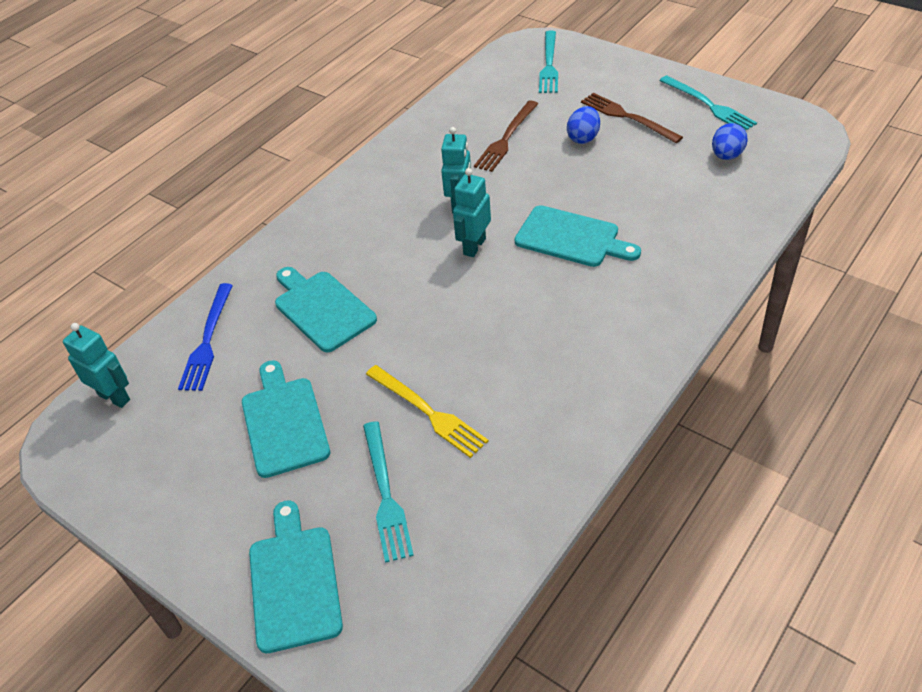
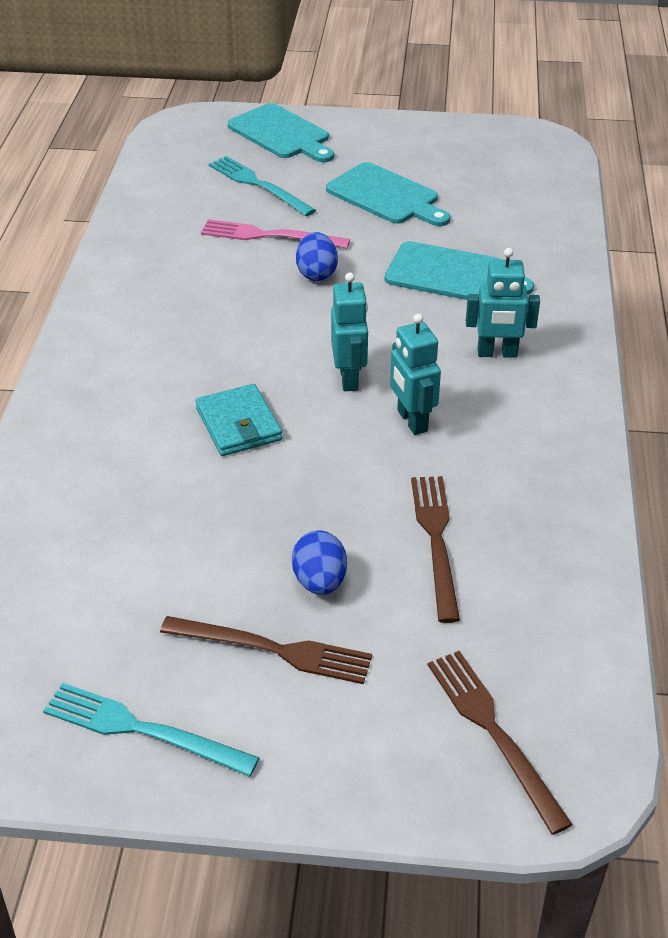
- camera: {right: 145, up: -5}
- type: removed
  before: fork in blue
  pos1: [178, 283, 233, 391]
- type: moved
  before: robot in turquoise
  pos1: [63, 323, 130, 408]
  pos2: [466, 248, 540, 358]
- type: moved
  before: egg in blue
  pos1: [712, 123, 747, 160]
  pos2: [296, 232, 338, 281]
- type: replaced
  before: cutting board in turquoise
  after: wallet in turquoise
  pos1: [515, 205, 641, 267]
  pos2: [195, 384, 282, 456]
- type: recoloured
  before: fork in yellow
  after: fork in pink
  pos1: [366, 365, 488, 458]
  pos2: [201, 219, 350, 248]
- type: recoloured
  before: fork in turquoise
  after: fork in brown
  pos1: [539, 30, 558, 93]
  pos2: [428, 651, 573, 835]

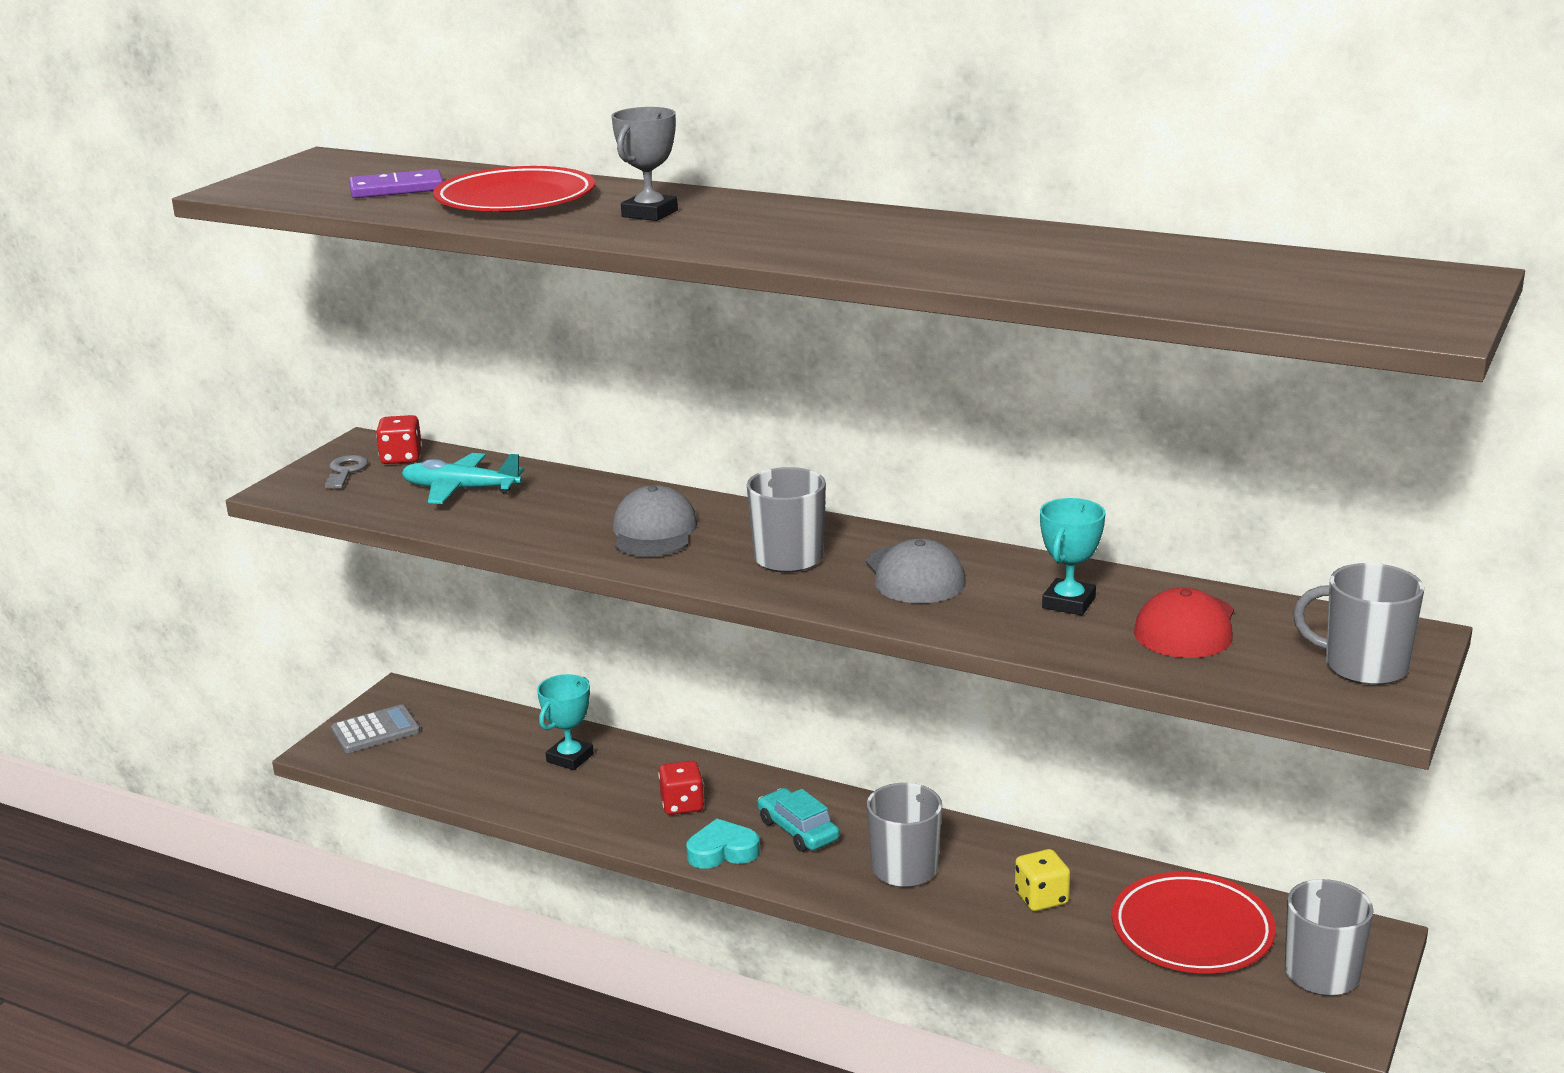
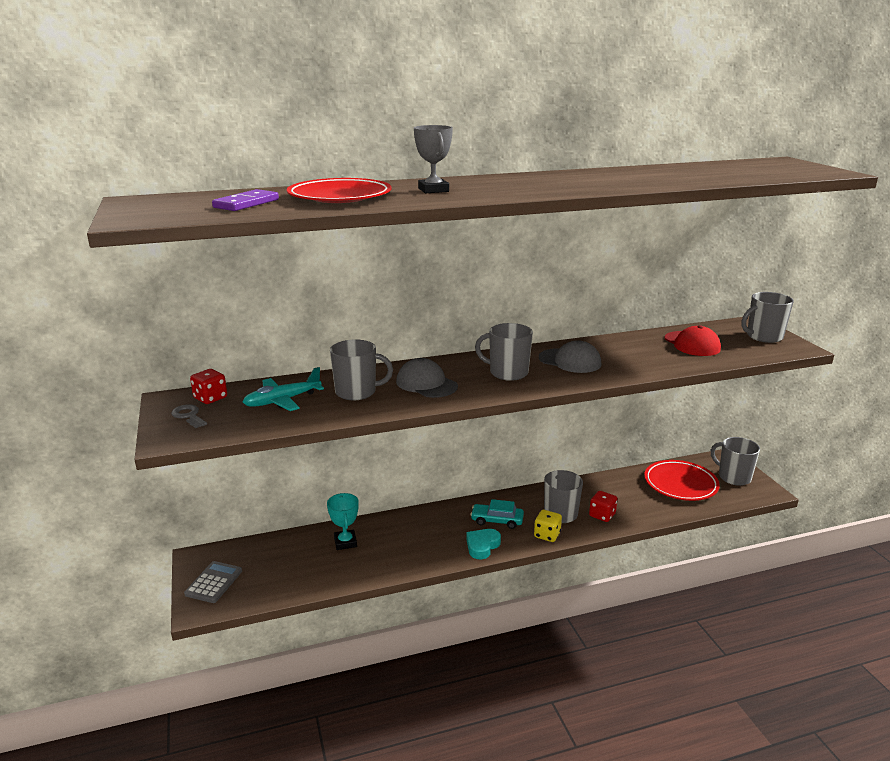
- camera: {right: -45, up: 0}
- type: removed
  before: trophy in turquoise
  pos1: [1040, 498, 1105, 616]
- type: added
  after: mug in grey
  pos2: [330, 339, 393, 401]
- type: moved
  before: dice in red
  pos1: [658, 760, 704, 815]
  pos2: [589, 491, 618, 522]
- type: moved
  before: dice in yellow
  pos1: [1015, 849, 1070, 911]
  pos2: [534, 510, 562, 542]

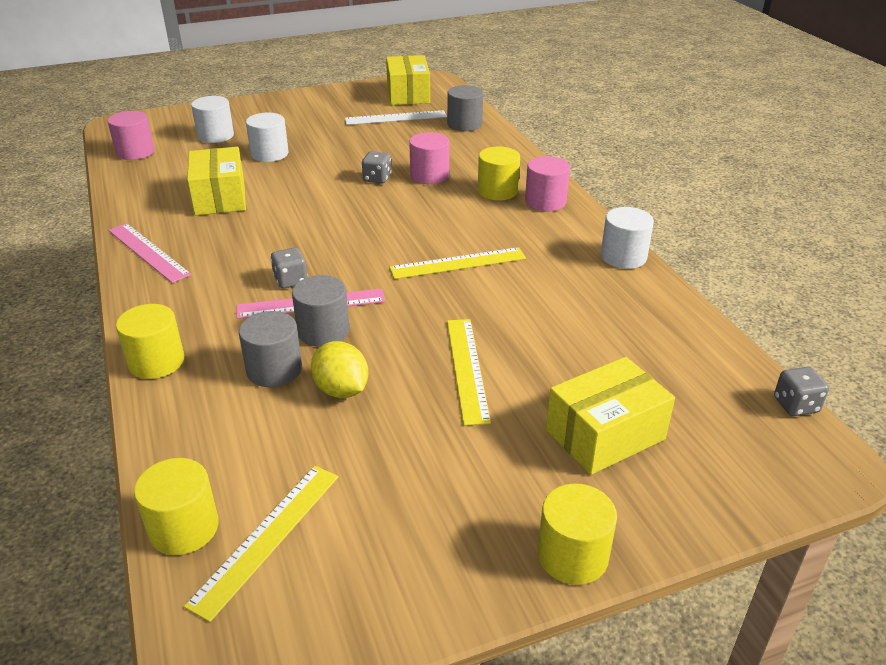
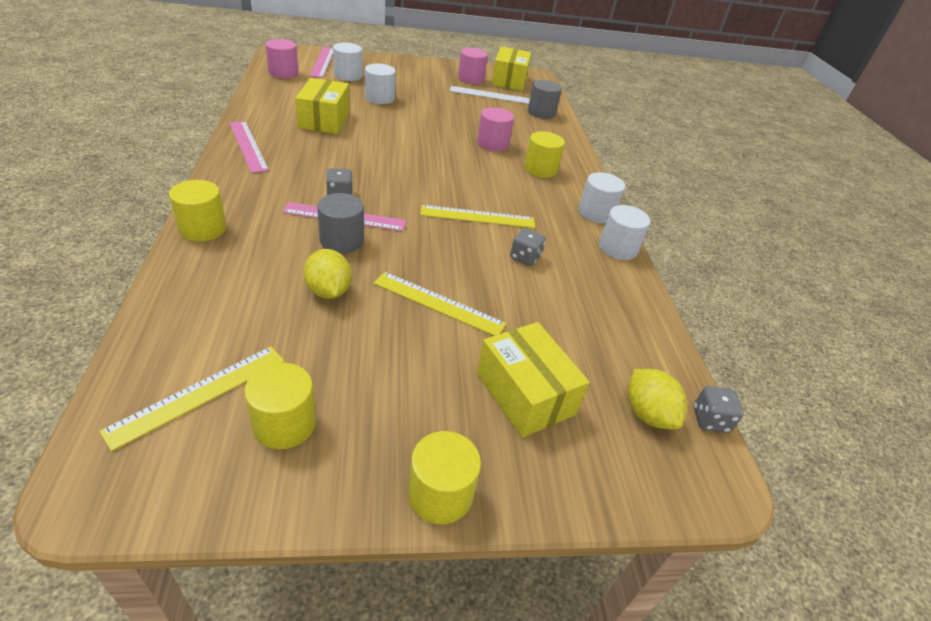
- camera: {right: 10, up: 5}
- type: removed
  before: cylinder in grey
  pos1: [239, 311, 302, 387]
- type: added
  after: ruler in pink
  pos2: [310, 47, 333, 78]
- type: added
  after: cylinder in white
  pos2: [579, 172, 625, 223]
- type: added
  after: lemon in yellow
  pos2: [628, 369, 687, 430]
- type: moved
  before: cylinder in yellow
  pos1: [134, 458, 219, 555]
  pos2: [244, 363, 316, 449]
- type: moved
  before: dice in grey
  pos1: [362, 151, 392, 184]
  pos2: [510, 228, 546, 266]
- type: moved
  before: cylinder in pink
  pos1: [525, 156, 570, 211]
  pos2: [458, 48, 488, 84]
- type: turned
  before: ruler in yellow
  pos1: [447, 319, 491, 426]
  pos2: [374, 272, 506, 336]
  turn: -75
- type: turned
  before: box in yellow
  pos1: [546, 357, 675, 475]
  pos2: [477, 322, 590, 438]
  turn: 75

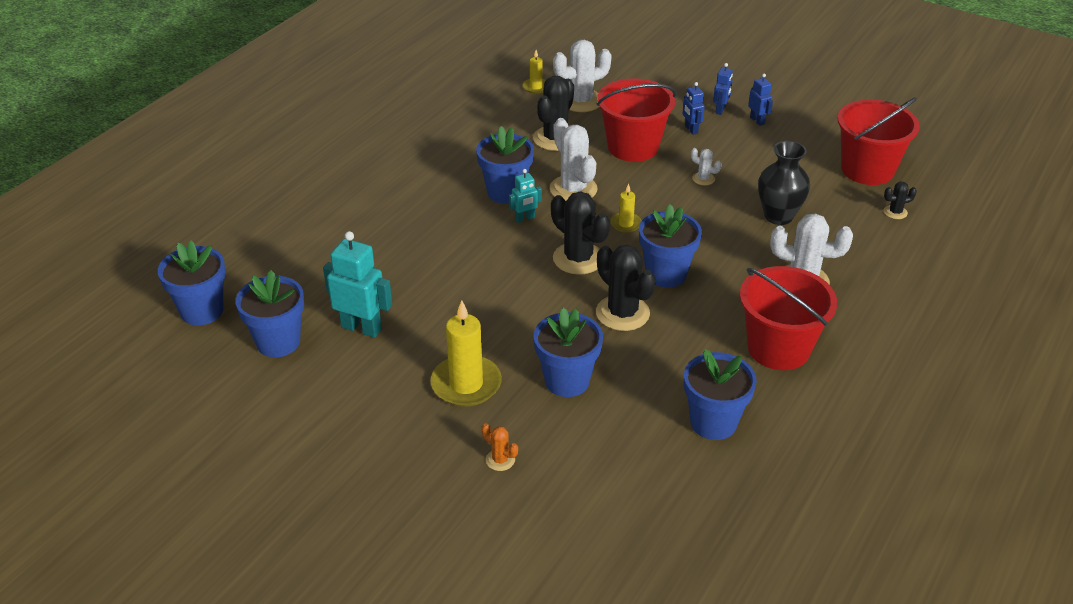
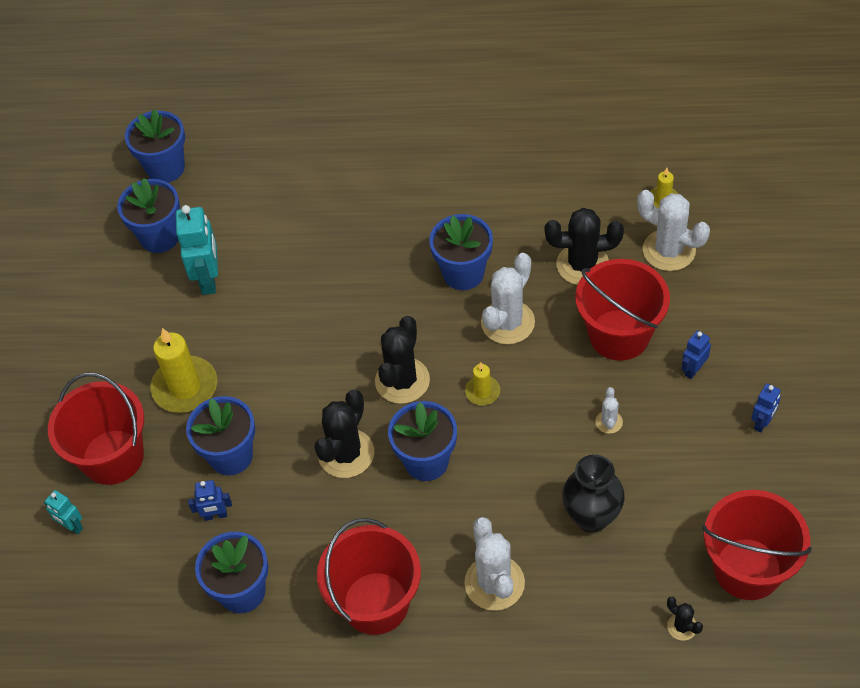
- camera: {right: 65, up: 15}
- type: moved
  before: robot in turquoise
  pos1: [509, 169, 542, 223]
  pos2: [44, 490, 83, 535]
- type: moved
  before: robot in blue
  pos1: [713, 63, 733, 115]
  pos2: [188, 480, 232, 521]
- type: replaced
  before: cactus in orange
  after: bucket in red
  pos1: [481, 423, 518, 471]
  pos2: [48, 373, 144, 485]

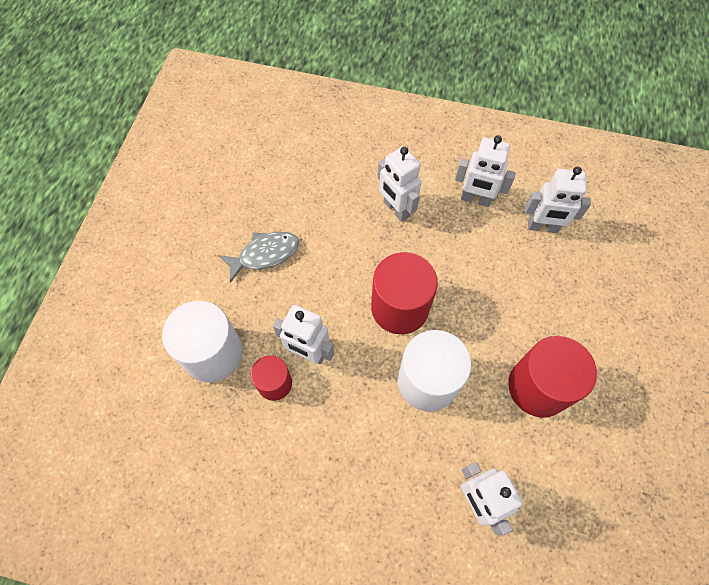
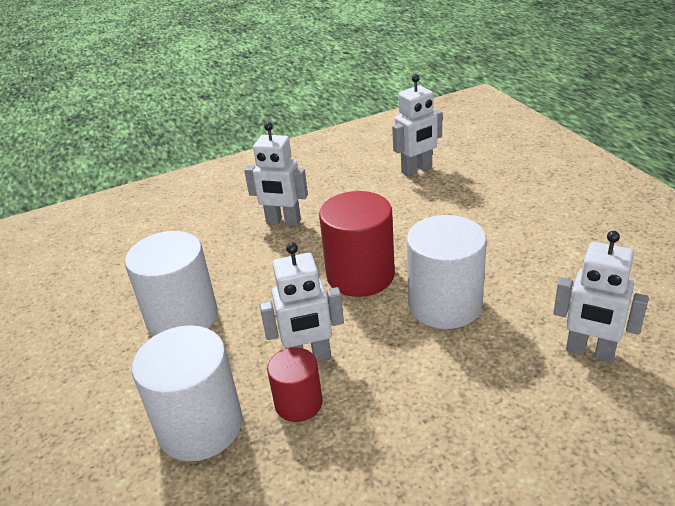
- camera: {right: -35, up: -30}
- type: removed
  before: robot in white
  pos1: [455, 135, 516, 207]
- type: removed
  before: cylinder in red
  pos1: [508, 336, 597, 418]
- type: replaced
  before: fish in grey
  after: cylinder in white
  pos1: [219, 232, 299, 283]
  pos2: [125, 231, 218, 336]

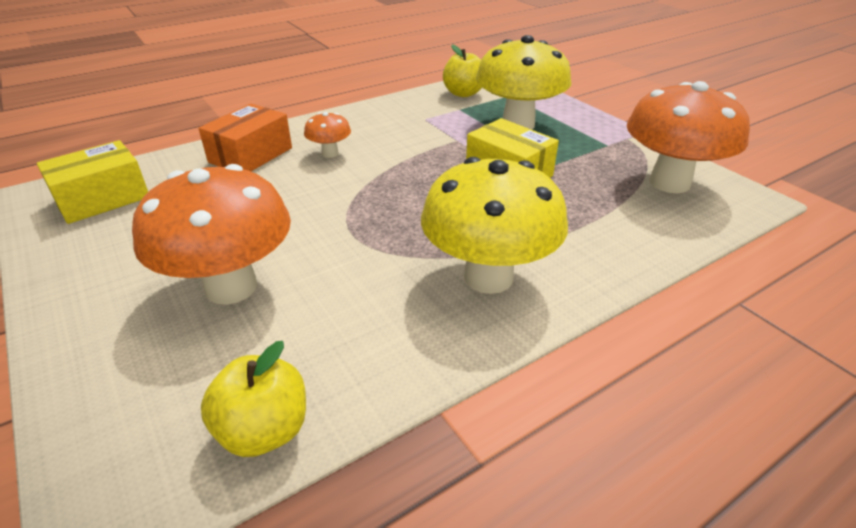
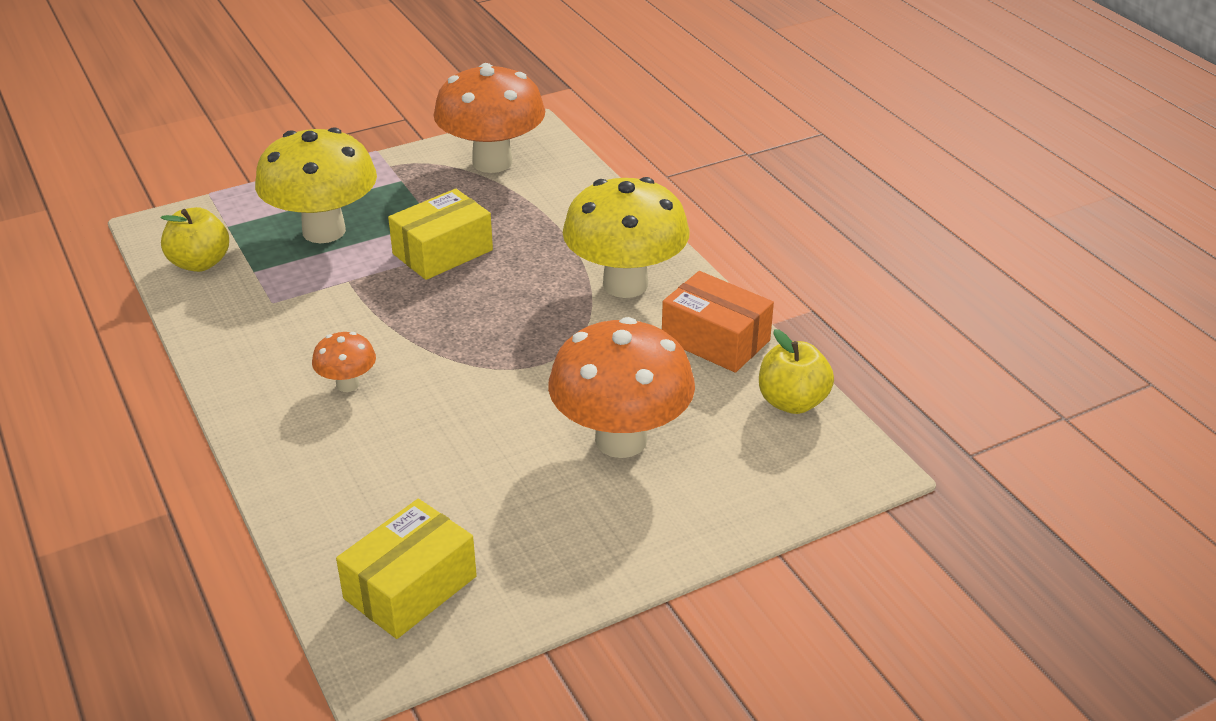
- camera: {right: -85, up: 0}
- type: moved
  before: box in orange
  pos1: [198, 104, 292, 171]
  pos2: [662, 271, 774, 373]
- type: turned
  before: box in yellow
  pos1: [37, 140, 148, 224]
  pos2: [336, 499, 477, 639]
  turn: 75

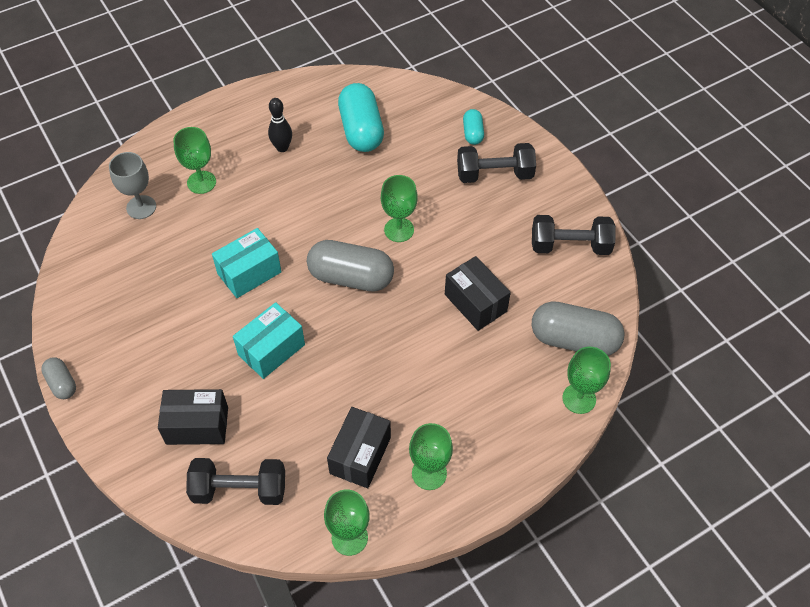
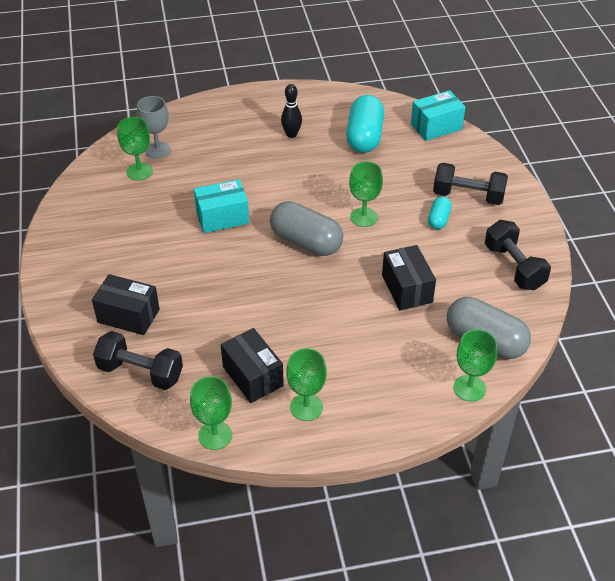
- camera: {right: 20, up: -10}
- type: removed
  before: capsule in grey
  pos1: [41, 357, 76, 399]
- type: moved
  before: goblet in green
  pos1: [173, 127, 216, 194]
  pos2: [117, 117, 153, 181]
- type: moved
  before: box in turquoise
  pos1: [233, 302, 305, 379]
  pos2: [411, 90, 465, 141]
- type: moved
  before: capsule in turquoise
  pos1: [463, 109, 484, 145]
  pos2: [428, 196, 452, 229]
- type: turned
  before: box in black
  pos1: [327, 407, 391, 488]
  pos2: [221, 328, 284, 403]
  turn: -75
- type: turned
  before: dumbbell in black
  pos1: [532, 215, 616, 255]
  pos2: [485, 220, 551, 290]
  turn: 45

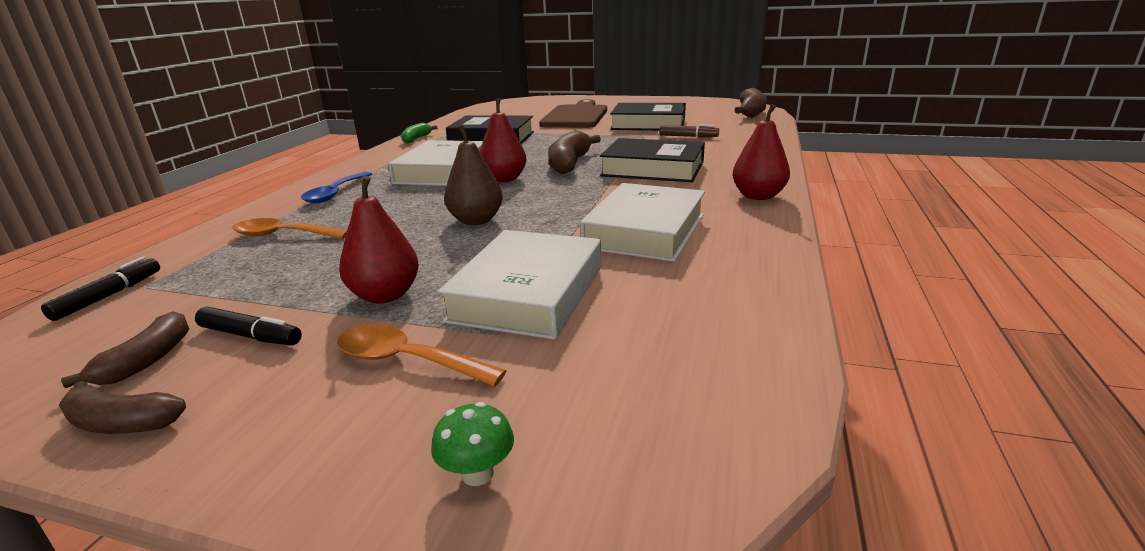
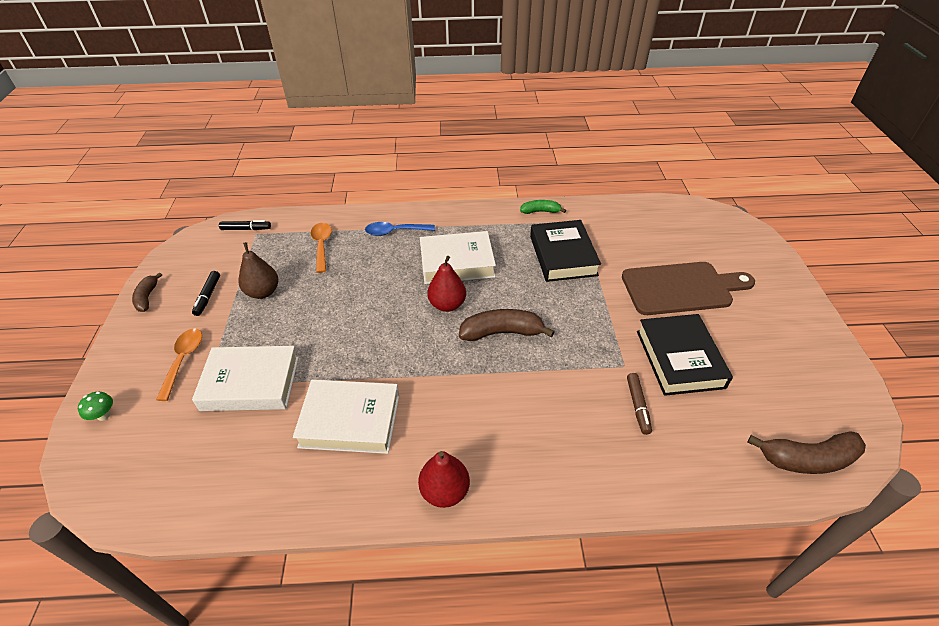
- camera: {right: 70, up: 20}
- type: removed
  before: banana in brown
  pos1: [61, 311, 189, 388]
- type: removed
  before: pear in red
  pos1: [339, 175, 419, 303]
- type: removed
  before: book in black
  pos1: [600, 138, 705, 182]
- type: moved
  before: pear in brown
  pos1: [444, 125, 503, 225]
  pos2: [238, 242, 278, 299]

